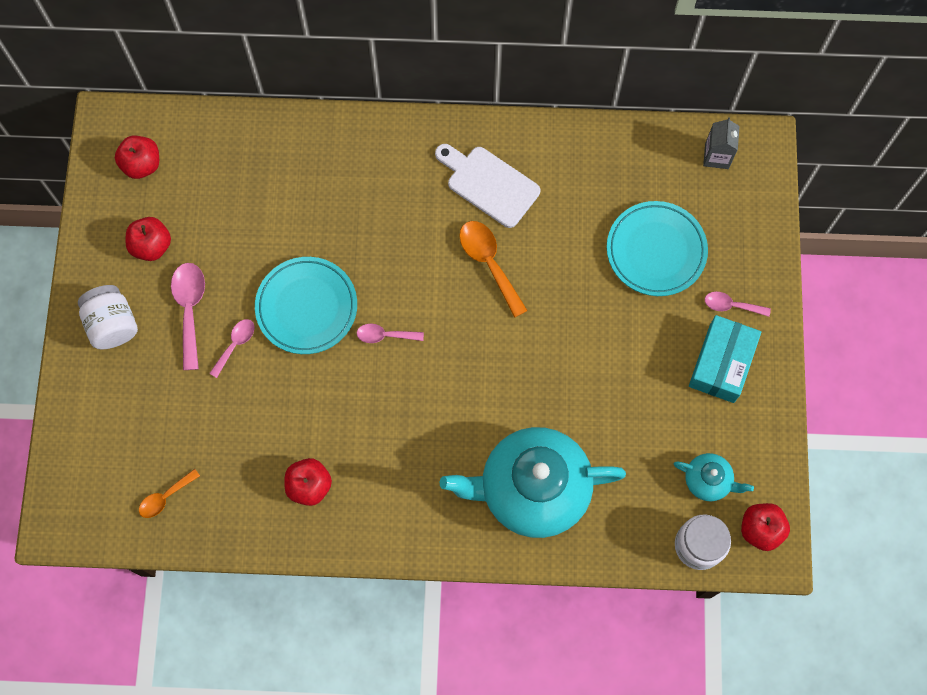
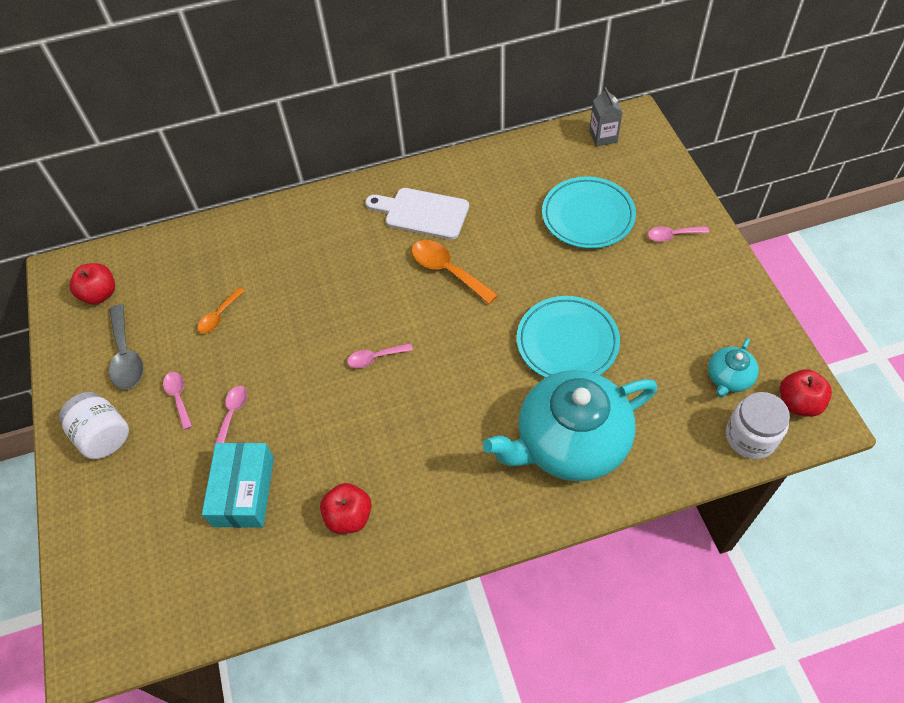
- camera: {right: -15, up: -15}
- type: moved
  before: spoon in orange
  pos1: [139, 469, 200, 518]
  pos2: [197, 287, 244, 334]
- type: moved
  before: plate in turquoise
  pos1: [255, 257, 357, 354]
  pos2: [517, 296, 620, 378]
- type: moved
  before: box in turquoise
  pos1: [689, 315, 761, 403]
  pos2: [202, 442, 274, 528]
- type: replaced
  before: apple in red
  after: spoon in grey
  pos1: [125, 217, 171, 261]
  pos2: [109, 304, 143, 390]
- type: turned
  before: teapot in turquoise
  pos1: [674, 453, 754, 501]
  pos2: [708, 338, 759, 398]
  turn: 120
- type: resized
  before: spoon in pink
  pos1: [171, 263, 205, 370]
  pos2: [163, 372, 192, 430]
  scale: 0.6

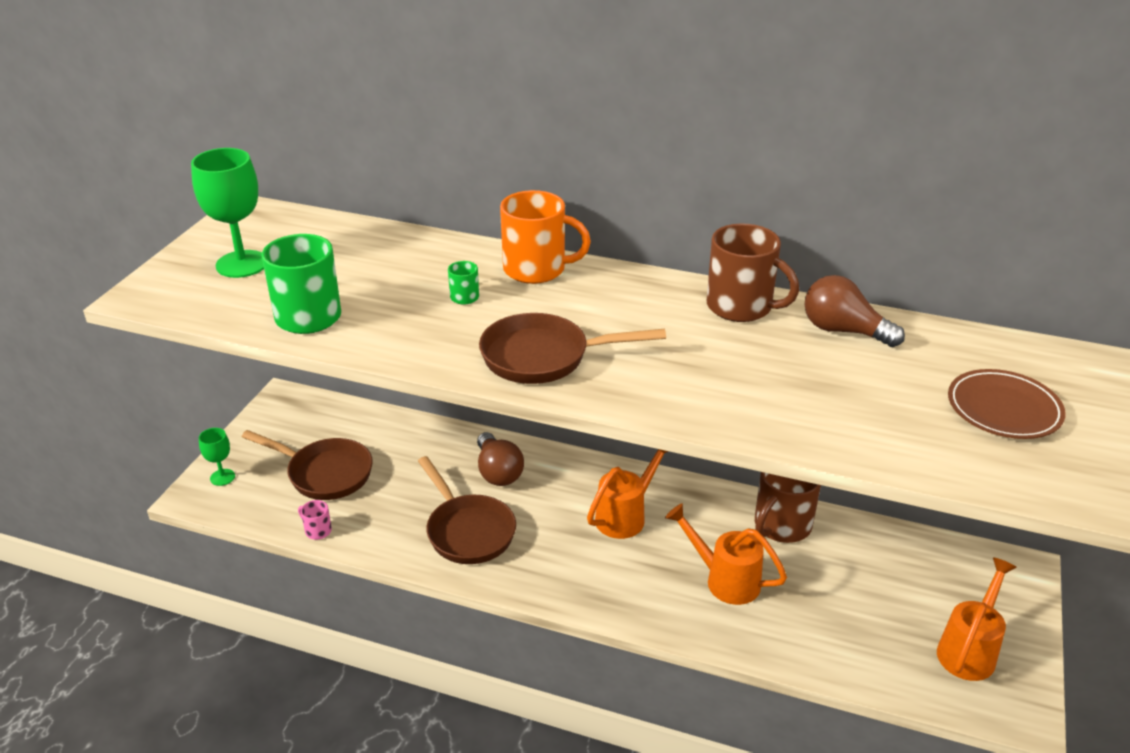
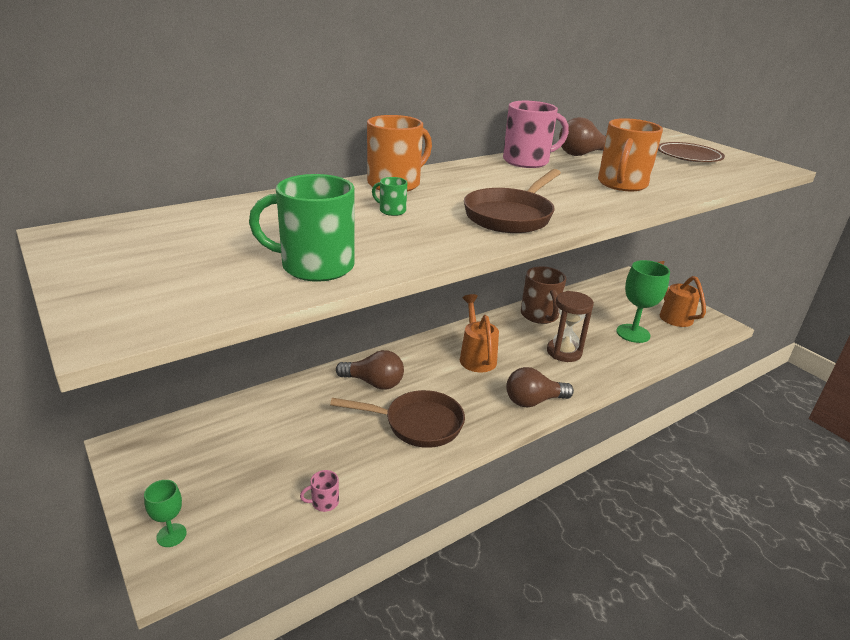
- camera: {right: -55, up: -5}
- type: removed
  before: pan in brown
  pos1: [242, 430, 373, 500]
- type: added
  after: light bulb in brown
  pos2: [506, 367, 574, 408]
- type: added
  after: mug in orange
  pos2: [598, 118, 663, 191]
- type: moved
  before: goblet in green
  pos1: [191, 148, 264, 278]
  pos2: [616, 260, 670, 343]
- type: replaced
  before: watering can in orange
  after: hourglass in brown
  pos1: [665, 504, 787, 605]
  pos2: [547, 291, 594, 362]
- type: recoloured
  before: mug in brown
  after: mug in pink
  pos1: [707, 223, 799, 322]
  pos2: [503, 101, 569, 168]

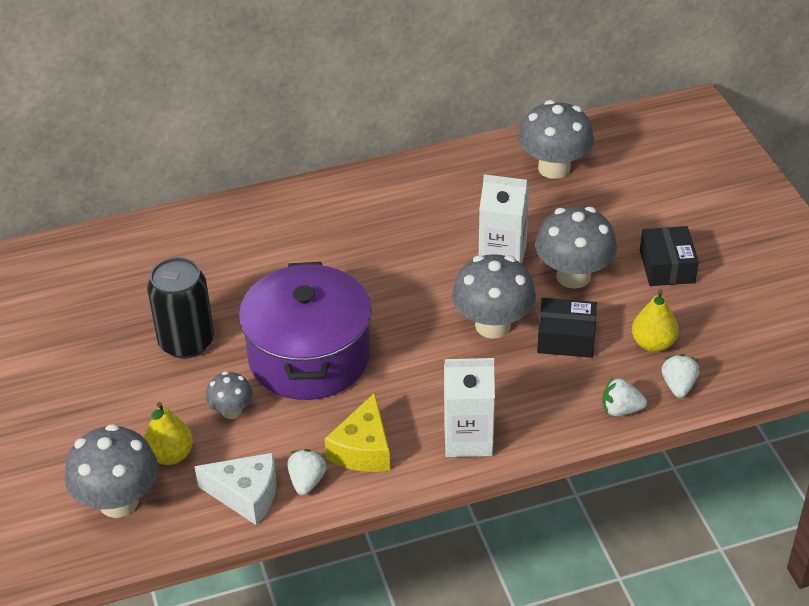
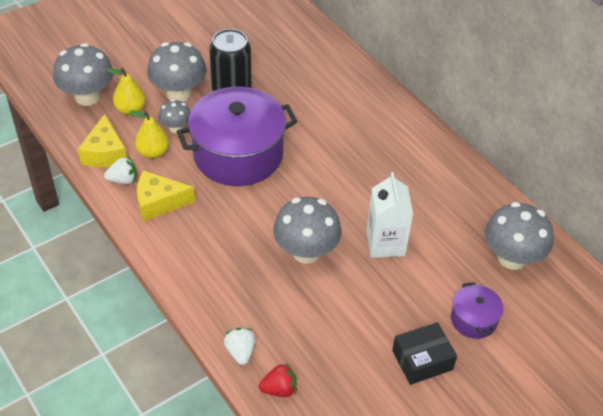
- camera: {right: 70, up: 5}
- type: removed
  before: carton in white
  pos1: [444, 358, 495, 457]
- type: removed
  before: box in black
  pos1: [537, 298, 597, 358]
- type: added
  after: pot in purple
  pos2: [451, 282, 504, 339]
- type: moved
  before: mushroom in grey
  pos1: [535, 207, 617, 289]
  pos2: [147, 42, 207, 102]
- type: moved
  before: pear in yellow
  pos1: [632, 289, 679, 352]
  pos2: [130, 110, 169, 159]
- type: recoloured
  before: cheese in white
  after: cheese in yellow
  pos1: [195, 453, 277, 525]
  pos2: [78, 114, 127, 167]
- type: recoloured
  before: strawberry in white
  after: strawberry in red
  pos1: [662, 354, 699, 398]
  pos2: [259, 363, 297, 397]

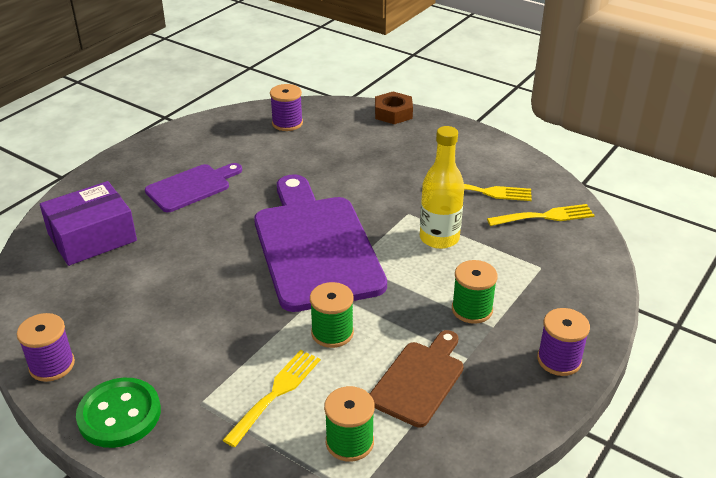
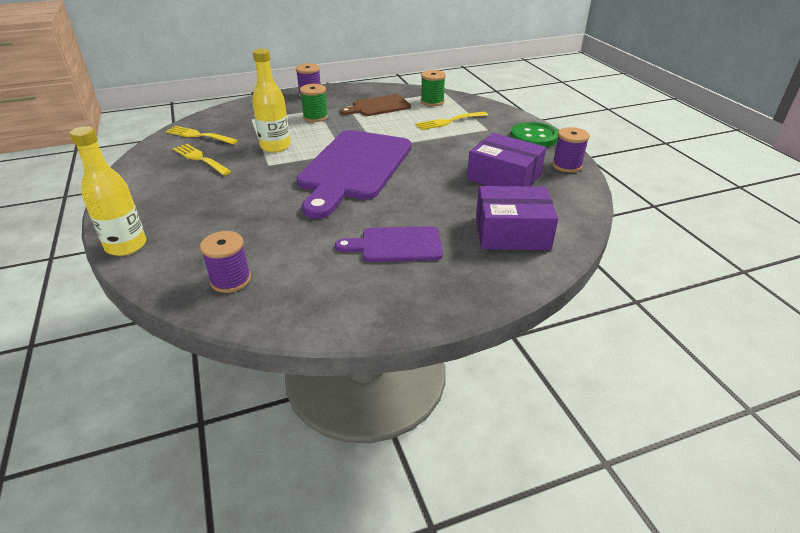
- camera: {right: -145, up: 0}
- type: removed
  before: spool in green
  pos1: [310, 282, 354, 348]
- type: added
  after: box in purple
  pos2: [467, 133, 546, 186]
- type: replaced
  before: nut in brown
  after: bottle in yellow
  pos1: [375, 91, 413, 124]
  pos2: [70, 126, 146, 256]

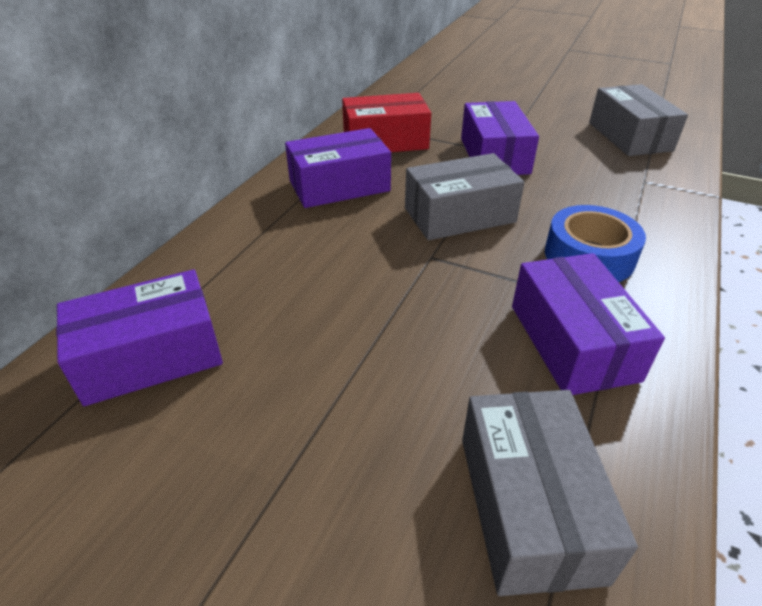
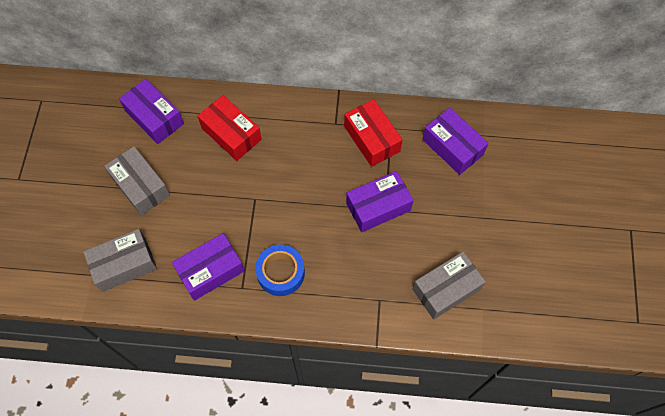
- camera: {right: 70, up: 25}
- type: added
  after: box in red
  pos2: [198, 95, 262, 161]
- type: moved
  before: box in purple
  pos1: [285, 128, 391, 208]
  pos2: [422, 108, 488, 175]
- type: moved
  before: box in grey
  pos1: [405, 153, 524, 240]
  pos2: [104, 146, 170, 215]

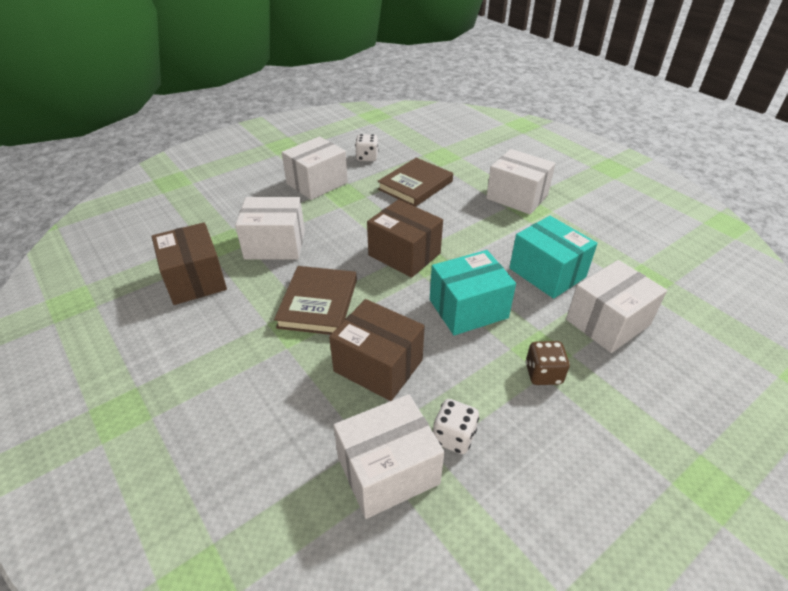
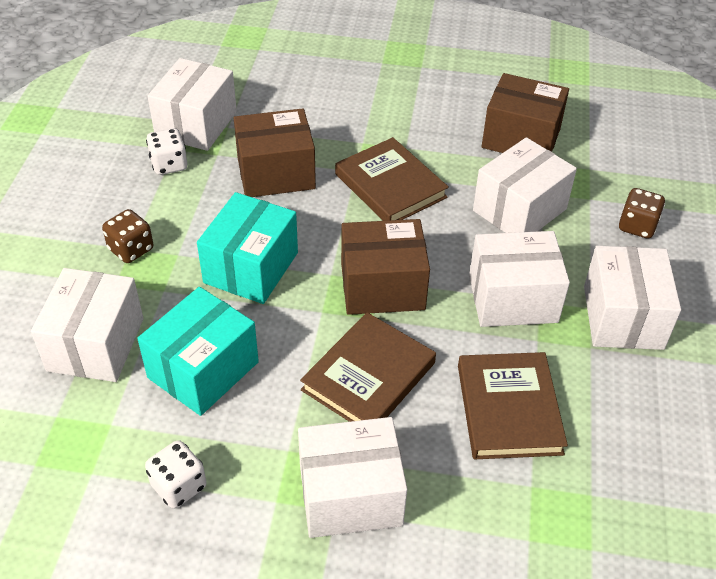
- camera: {right: 135, up: 5}
- type: added
  after: book in brown
  pos2: [300, 312, 436, 422]
- type: added
  after: box in white
  pos2: [469, 231, 570, 327]
- type: added
  after: dice in brown
  pos2: [619, 188, 665, 239]
- type: moved
  before: dice in white
  pos1: [355, 134, 378, 161]
  pos2: [145, 440, 206, 508]
- type: turned
  before: box in turquoise
  pos1: [509, 216, 597, 299]
  pos2: [137, 287, 259, 416]
  turn: -60

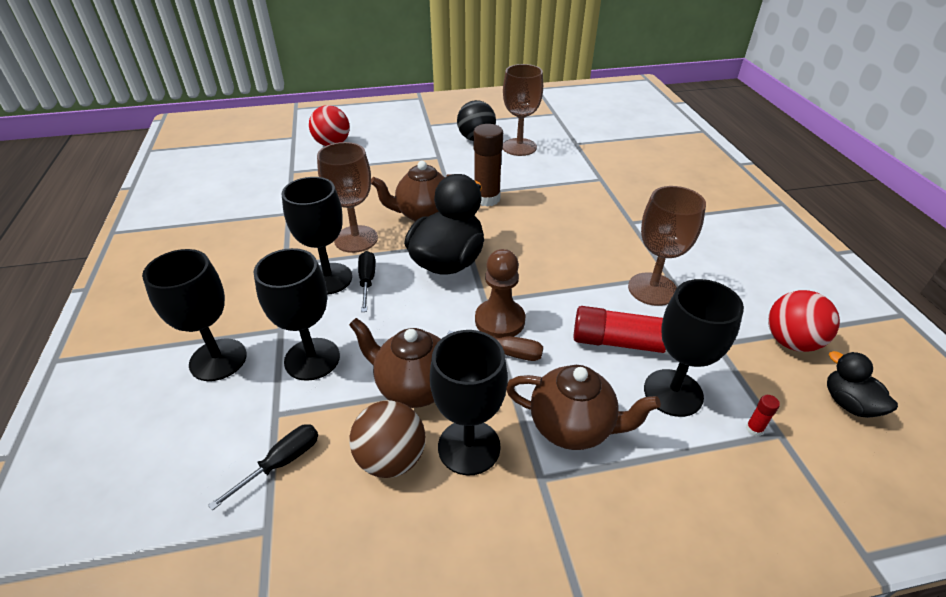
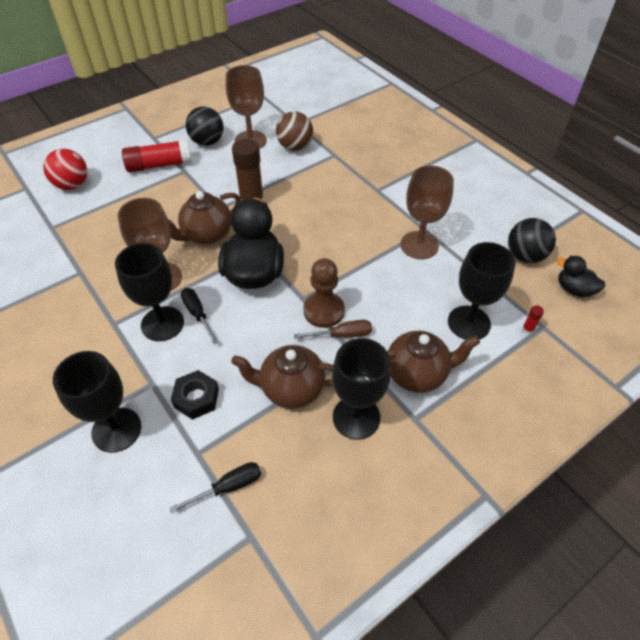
- camera: {right: -25, up: 10}
- type: moved
  before: ball in brown
  pos1: [350, 401, 425, 478]
  pos2: [276, 111, 313, 151]
- type: moved
  before: glue stick in red
  pos1: [573, 306, 670, 355]
  pos2: [122, 139, 192, 172]
- type: replaced
  before: goblet in black
  after: nut in black
  pos1: [253, 248, 340, 381]
  pos2: [171, 370, 219, 420]
- type: recoloured
  before: ball in red
  after: ball in black
  pos1: [768, 290, 840, 352]
  pos2: [508, 218, 556, 263]
- type: turned
  before: screwdriver in black
  pos1: [208, 424, 318, 511]
  pos2: [169, 462, 261, 513]
  turn: 45

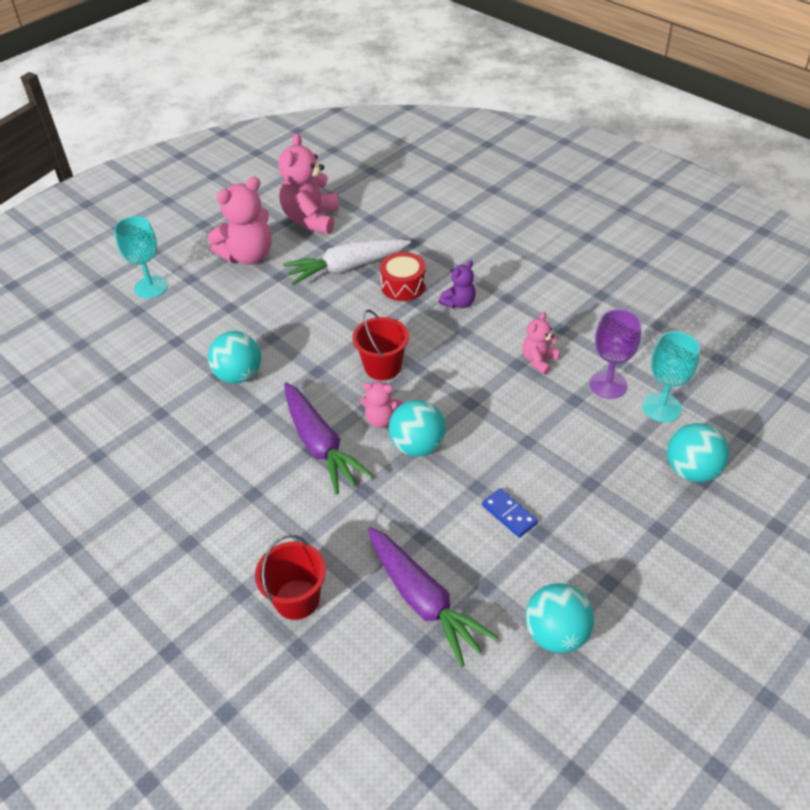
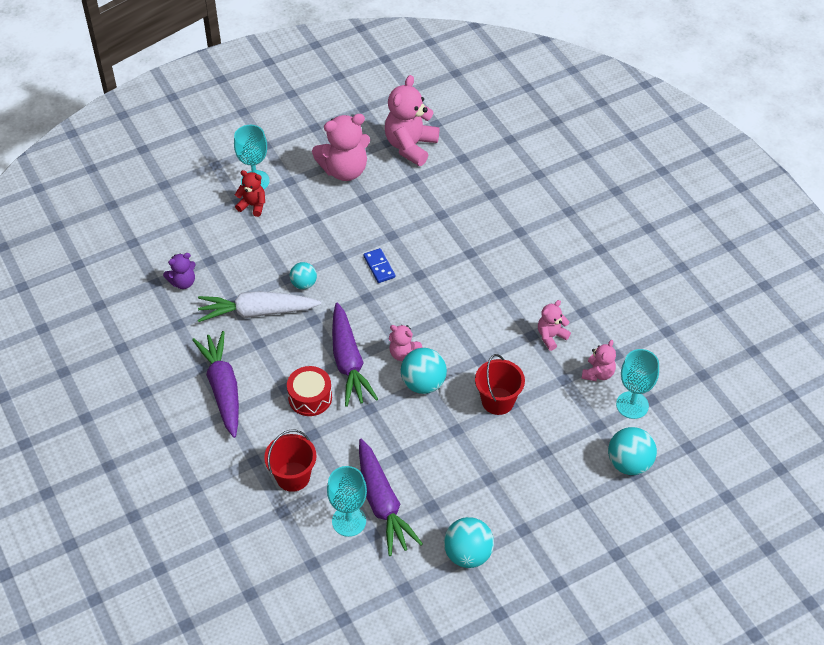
- camera: {right: 15, up: 5}
- type: added
  after: carrot in purple
  pos2: [192, 331, 239, 438]
- type: added
  after: teddy bear in red
  pos2: [235, 170, 265, 217]
- type: added
  after: goblet in turquoise
  pos2: [327, 466, 367, 537]
- type: moved
  before: carrot in white
  pos1: [283, 239, 411, 285]
  pos2: [198, 291, 321, 322]
- type: moved
  before: bucket in red
  pos1: [352, 309, 409, 380]
  pos2: [475, 354, 525, 415]
- type: moved
  before: drum in red
  pos1: [380, 252, 426, 301]
  pos2: [287, 366, 332, 416]
- type: moved
  before: teddy bear in purple
  pos1: [439, 260, 476, 309]
  pos2: [163, 253, 196, 289]
- type: moved
  before: domino in blue
  pos1: [482, 488, 538, 538]
  pos2: [363, 248, 395, 283]
- type: replaced
  before: goblet in purple
  after: teddy bear in pink
  pos1: [590, 309, 641, 399]
  pos2: [582, 340, 616, 381]
- type: resized
  before: ball in turquoise
  pos1: [208, 331, 261, 384]
  pos2: [290, 262, 317, 289]
  scale: 0.63

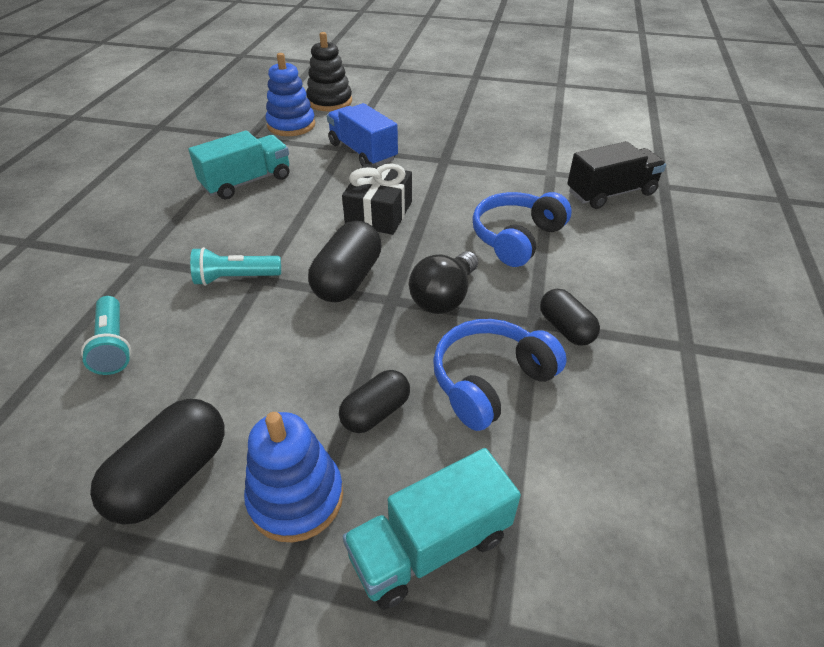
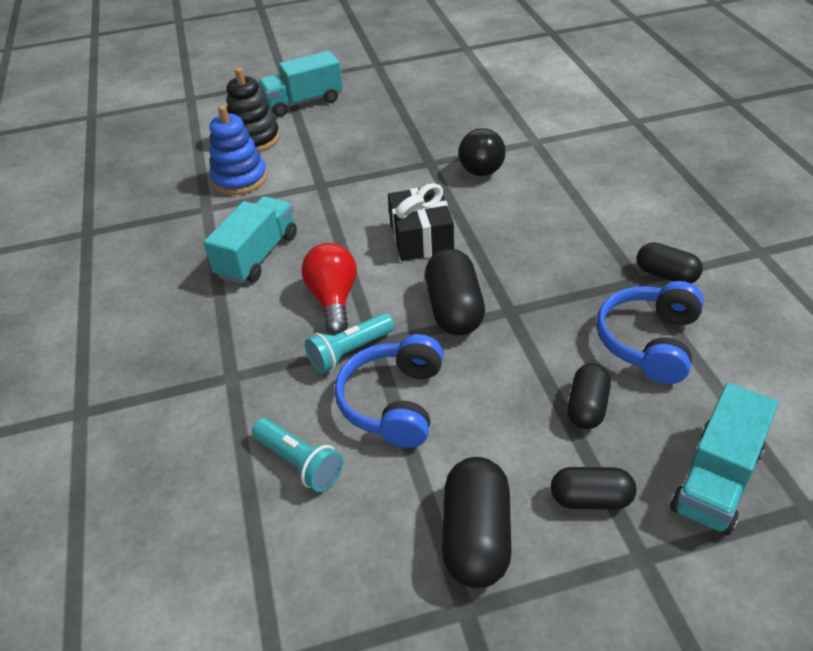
- camera: {right: -25, up: 0}
- type: removed
  before: truck in blue
  pos1: [327, 103, 398, 167]
- type: removed
  before: truck in black
  pos1: [567, 141, 666, 209]
- type: added
  after: truck in turquoise
  pos2: [258, 51, 343, 117]
- type: added
  after: light bulb in red
  pos2: [302, 243, 357, 334]
- type: moved
  before: light bulb in black
  pos1: [409, 251, 478, 314]
  pos2: [458, 127, 506, 176]
- type: moved
  before: headphones in blue
  pos1: [472, 192, 572, 267]
  pos2: [335, 334, 444, 448]
- type: replaced
  before: stacking toy in blue
  after: capsule in black
  pos1: [244, 412, 343, 543]
  pos2: [551, 467, 636, 510]

